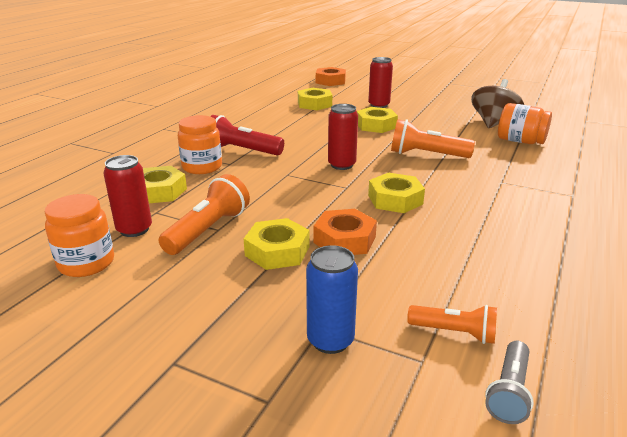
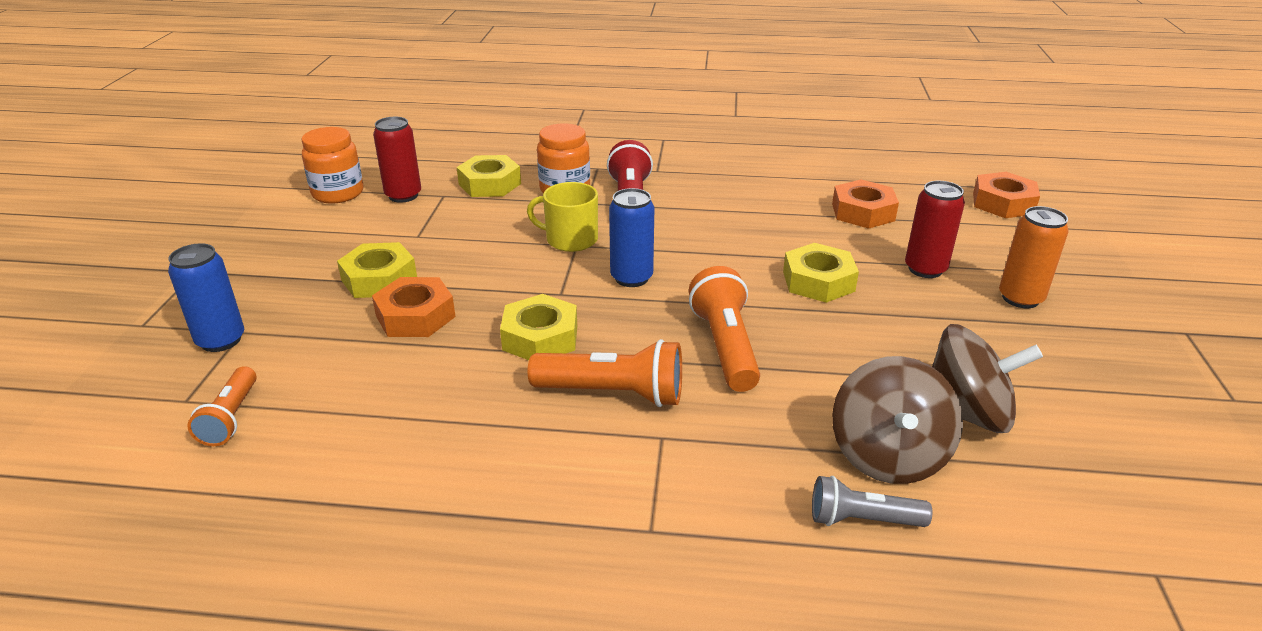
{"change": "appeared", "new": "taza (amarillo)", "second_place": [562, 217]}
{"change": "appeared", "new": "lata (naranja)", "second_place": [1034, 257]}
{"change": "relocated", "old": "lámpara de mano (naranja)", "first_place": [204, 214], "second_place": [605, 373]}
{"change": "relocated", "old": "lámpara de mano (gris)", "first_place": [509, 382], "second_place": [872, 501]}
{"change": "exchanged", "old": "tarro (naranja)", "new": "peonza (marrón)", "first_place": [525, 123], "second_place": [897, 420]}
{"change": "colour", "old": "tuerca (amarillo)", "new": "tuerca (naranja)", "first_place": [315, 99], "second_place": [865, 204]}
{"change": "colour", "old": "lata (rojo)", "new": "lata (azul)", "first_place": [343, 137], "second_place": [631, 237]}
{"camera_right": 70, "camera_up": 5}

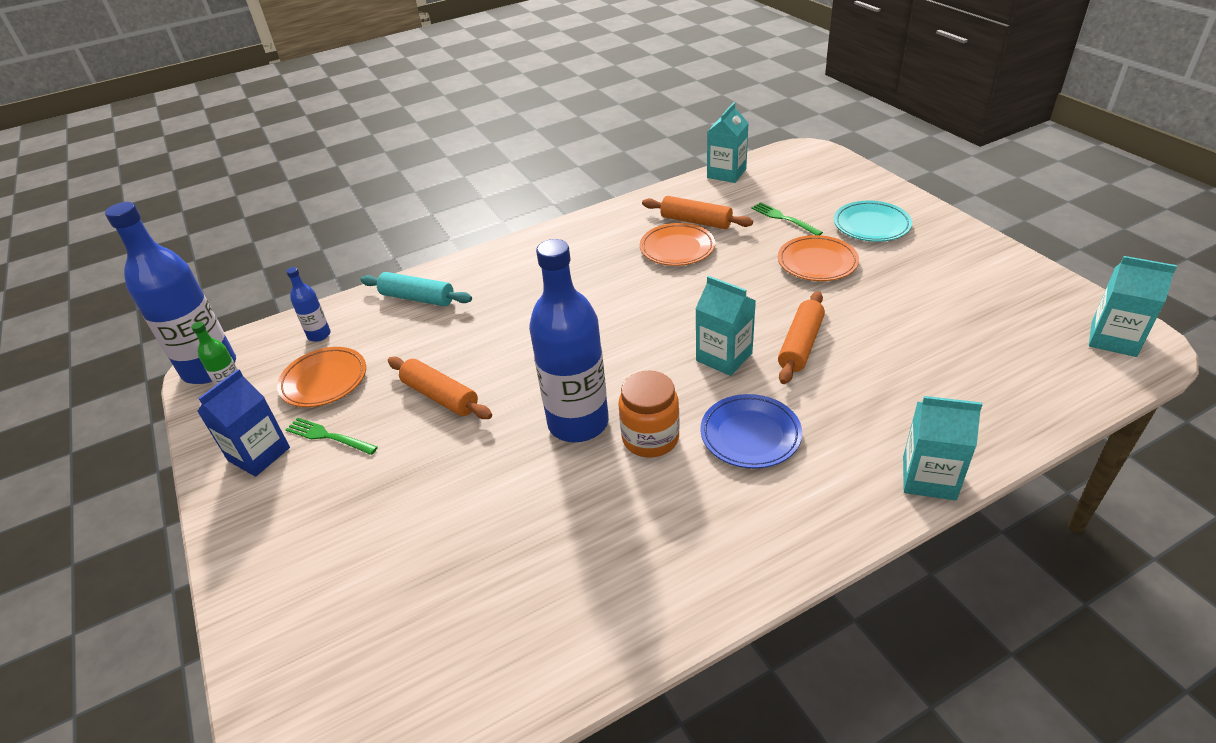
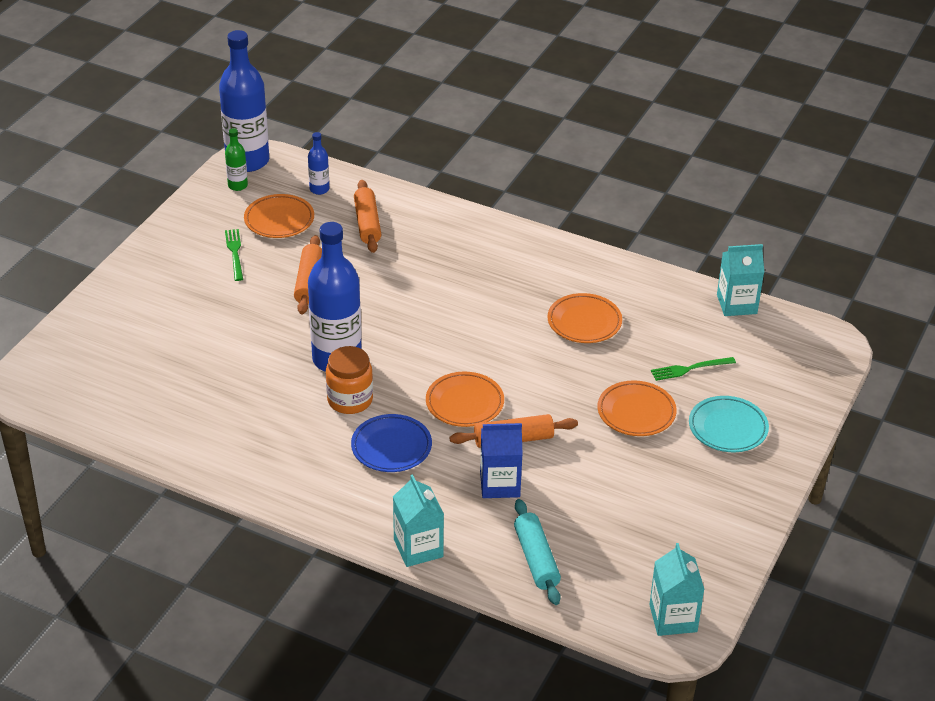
{"change": "relocated", "old": "cartón de leche (azul)", "first_place": [243, 423], "second_place": [501, 460]}
{"change": "relocated", "old": "rodillo (turquesa)", "first_place": [416, 289], "second_place": [537, 552]}
{"change": "relocated", "old": "rodillo (naranja)", "first_place": [697, 212], "second_place": [368, 216]}
{"change": "exchanged", "old": "cartón de leche (turquesa)", "new": "plato (naranja)", "first_place": [725, 326], "second_place": [465, 399]}
{"change": "spun", "old": "tenedor (verde)", "first_place": [787, 218], "second_place": [693, 369], "degrees": -120}
{"camera_right": 50, "camera_up": 0}

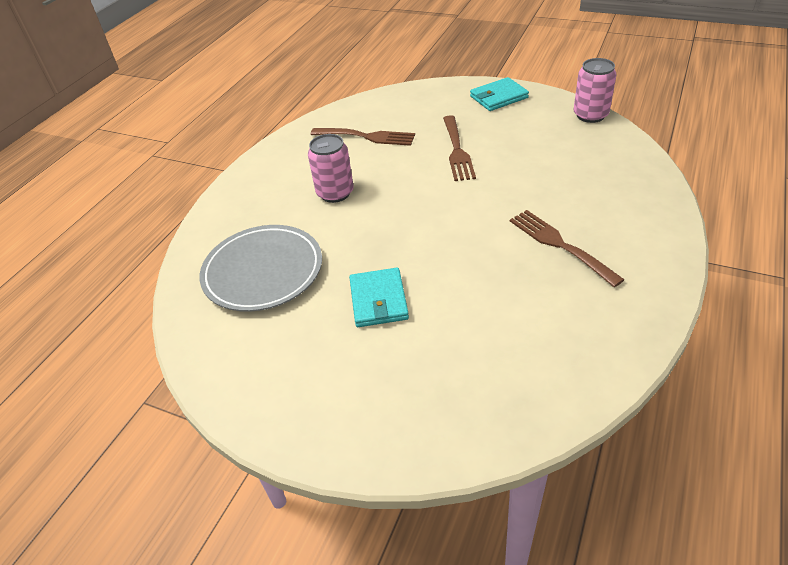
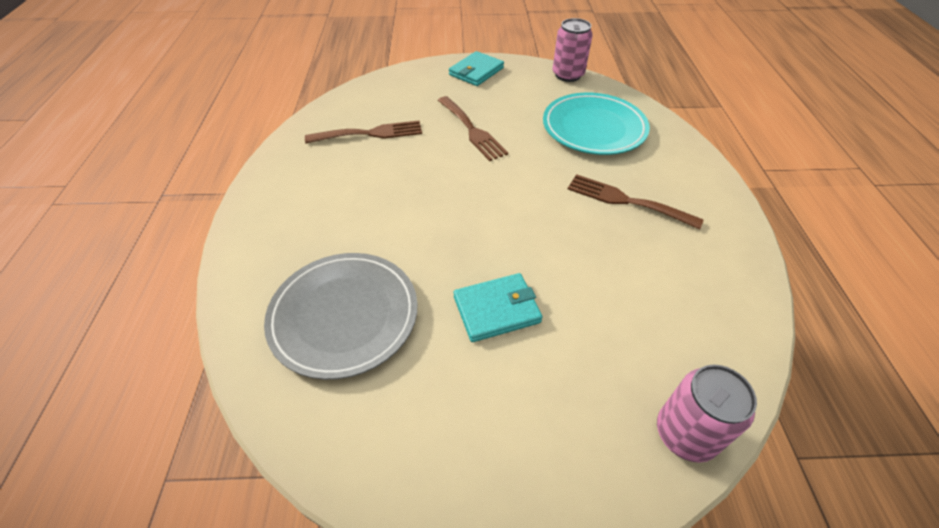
{"change": "appeared", "new": "plato (turquesa)", "second_place": [596, 124]}
{"change": "relocated", "old": "lata (rosa)", "first_place": [331, 168], "second_place": [707, 414]}
{"change": "spun", "old": "cartera (turquesa)", "first_place": [379, 297], "second_place": [498, 307], "degrees": -75}
{"camera_right": -30, "camera_up": 5}

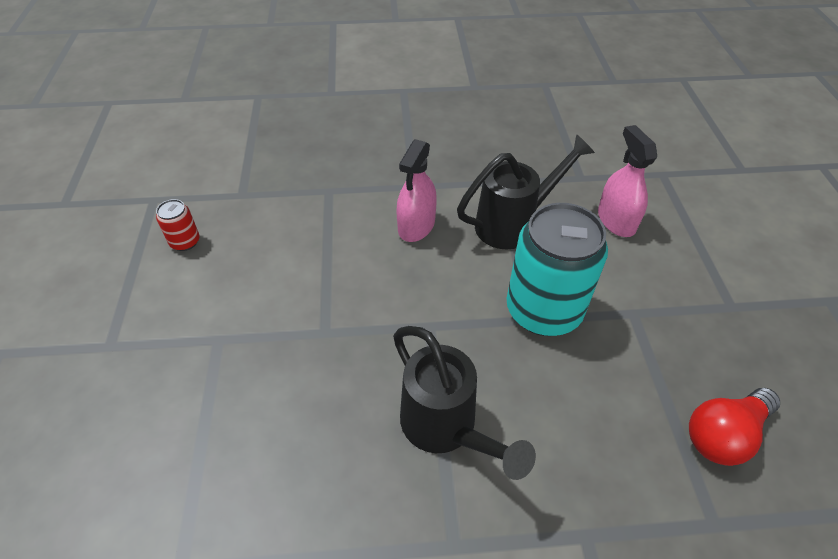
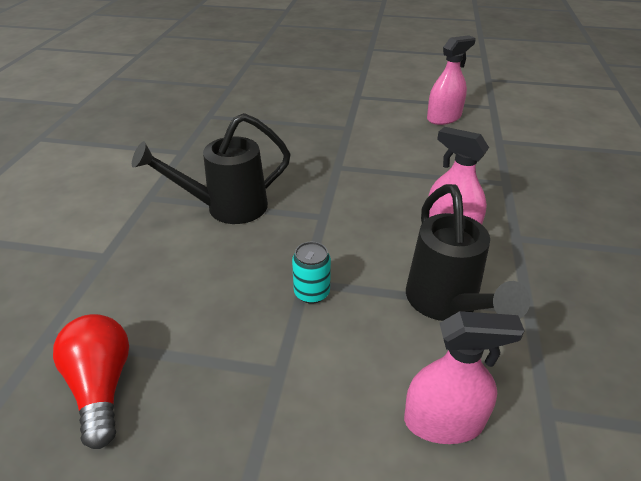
{"change": "exchanged", "old": "lata (rojo)", "new": "pulverizador (rosa)", "first_place": [178, 225], "second_place": [451, 80]}
{"change": "size", "old": "lata (turquesa)", "first_place": [557, 269], "second_place": [311, 273], "factor": 0.43}
{"camera_right": 105, "camera_up": -10}

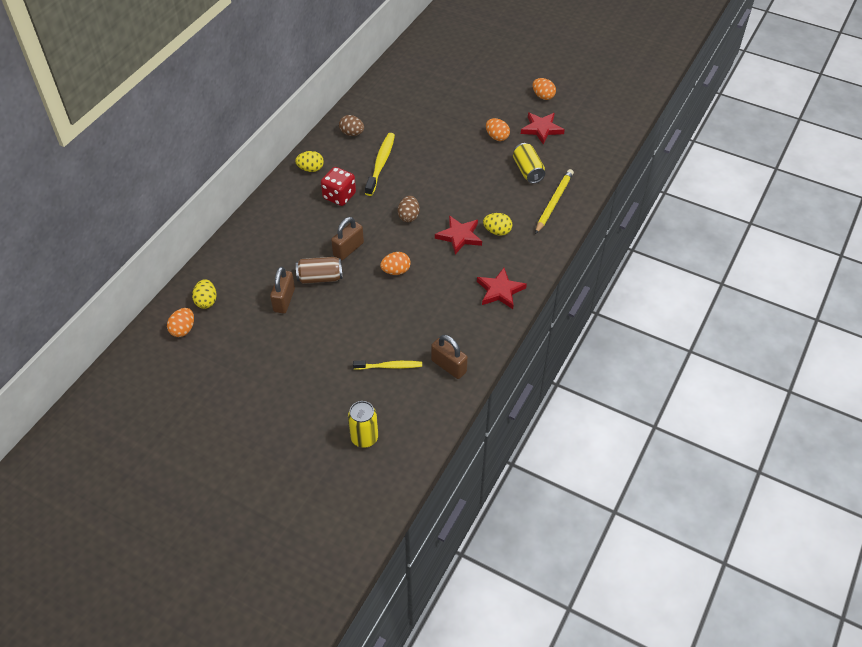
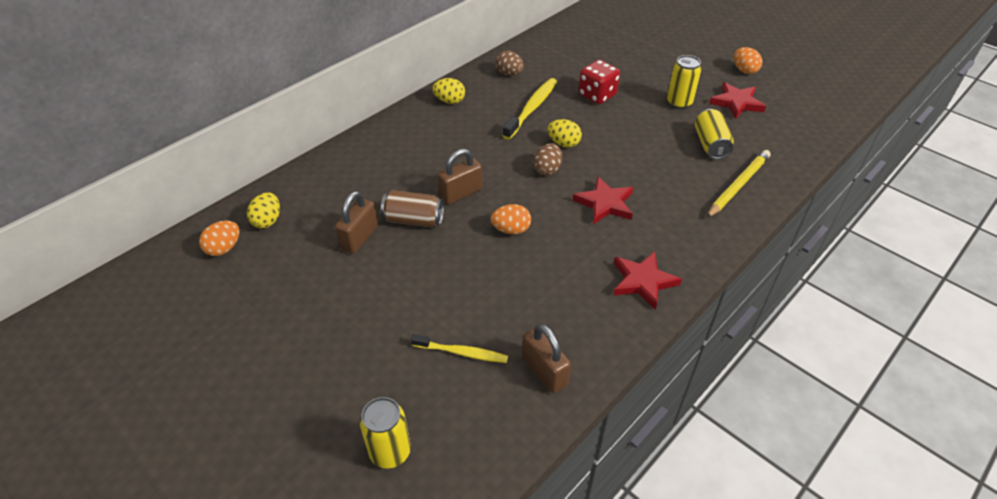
{"change": "relocated", "old": "dado (rojo)", "first_place": [338, 186], "second_place": [599, 82]}
{"change": "relocated", "old": "huevo (amarillo)", "first_place": [497, 224], "second_place": [564, 133]}
{"change": "exchanged", "old": "huevo (naranja)", "new": "lata (amarillo)", "first_place": [498, 129], "second_place": [684, 82]}
{"camera_right": 15, "camera_up": -5}

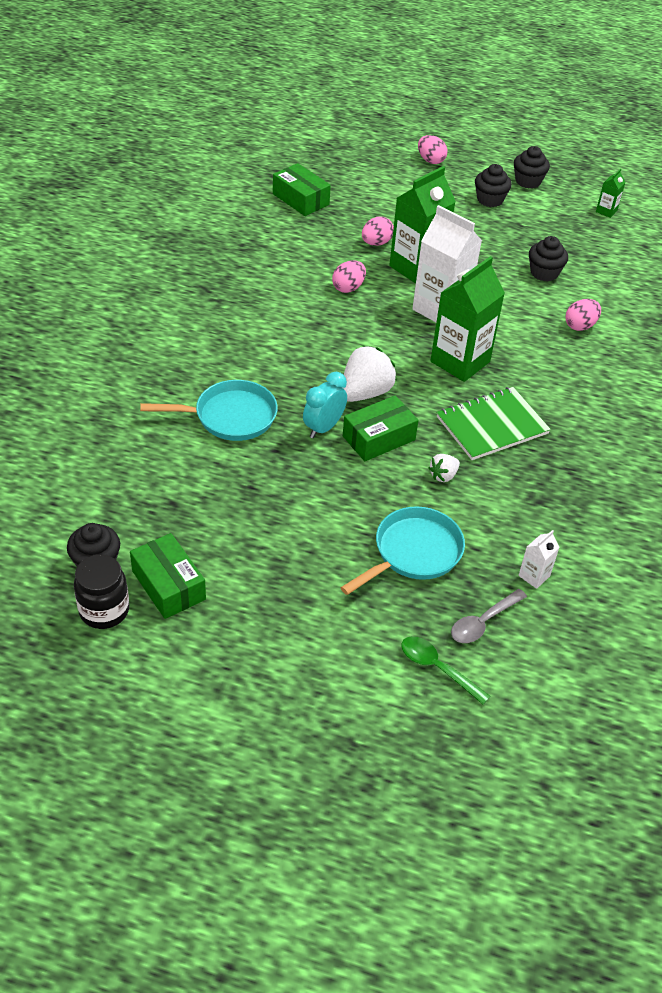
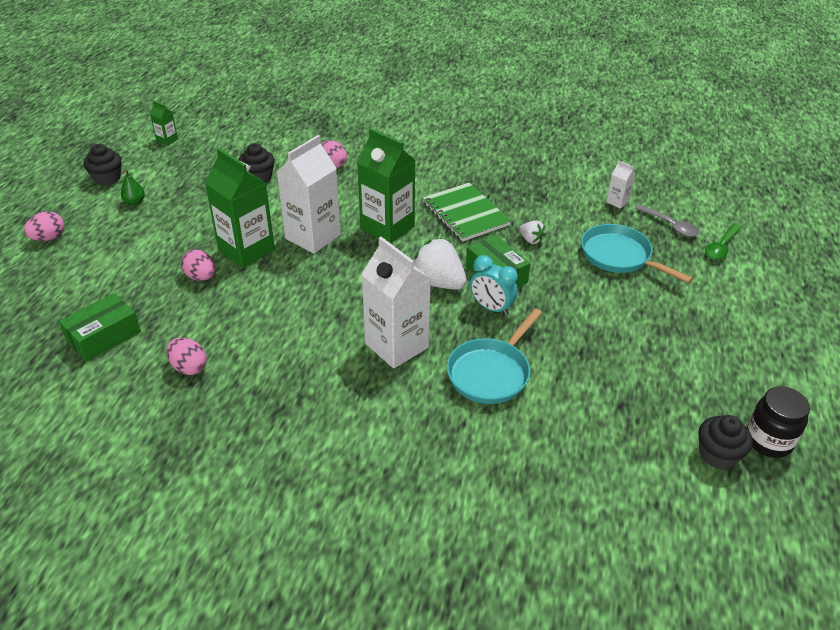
{"change": "missing", "old": "caja (verde)", "first_place": [168, 576]}
{"change": "appeared", "new": "cartón de leche (blanco)", "second_place": [396, 302]}
{"change": "relocated", "old": "huevo (rosa)", "first_place": [349, 276], "second_place": [186, 356]}
{"change": "exchanged", "old": "magdalena (negro)", "new": "pera (verde)", "first_place": [493, 185], "second_place": [133, 187]}
{"change": "spun", "old": "sartén (turquesa)", "first_place": [209, 410], "second_place": [494, 356], "degrees": -135}
{"camera_right": -90, "camera_up": -5}

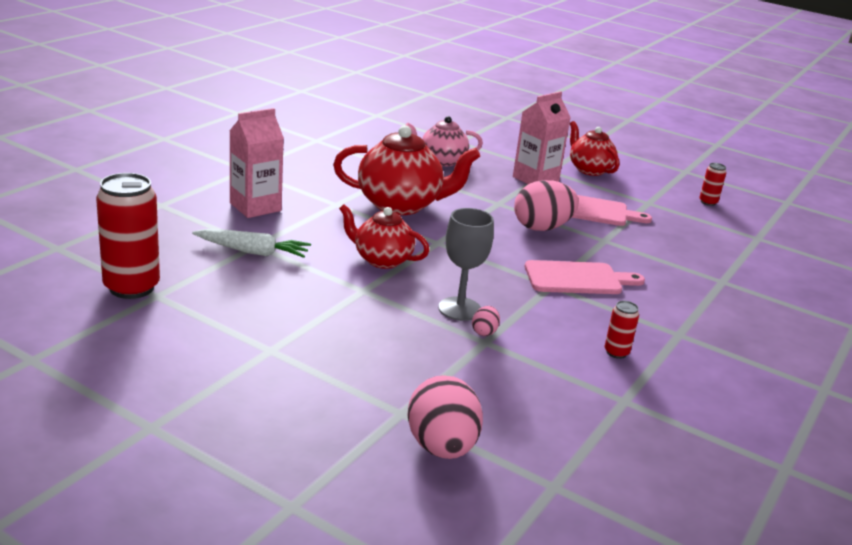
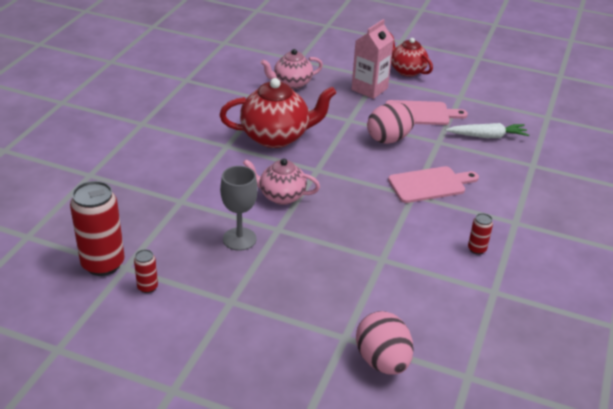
{"change": "missing", "old": "cartón de leche (rosa)", "first_place": [256, 163]}
{"change": "missing", "old": "huevo (rosa)", "first_place": [486, 321]}
{"change": "relocated", "old": "zanahoria (blanco)", "first_place": [251, 243], "second_place": [487, 130]}
{"change": "relocated", "old": "copa (gris)", "first_place": [466, 264], "second_place": [239, 208]}
{"change": "relocated", "old": "lata (rojo)", "first_place": [713, 184], "second_place": [146, 271]}
{"change": "colour", "old": "tetera (rojo)", "new": "tetera (rosa)", "first_place": [384, 236], "second_place": [281, 182]}
{"camera_right": -10, "camera_up": 10}

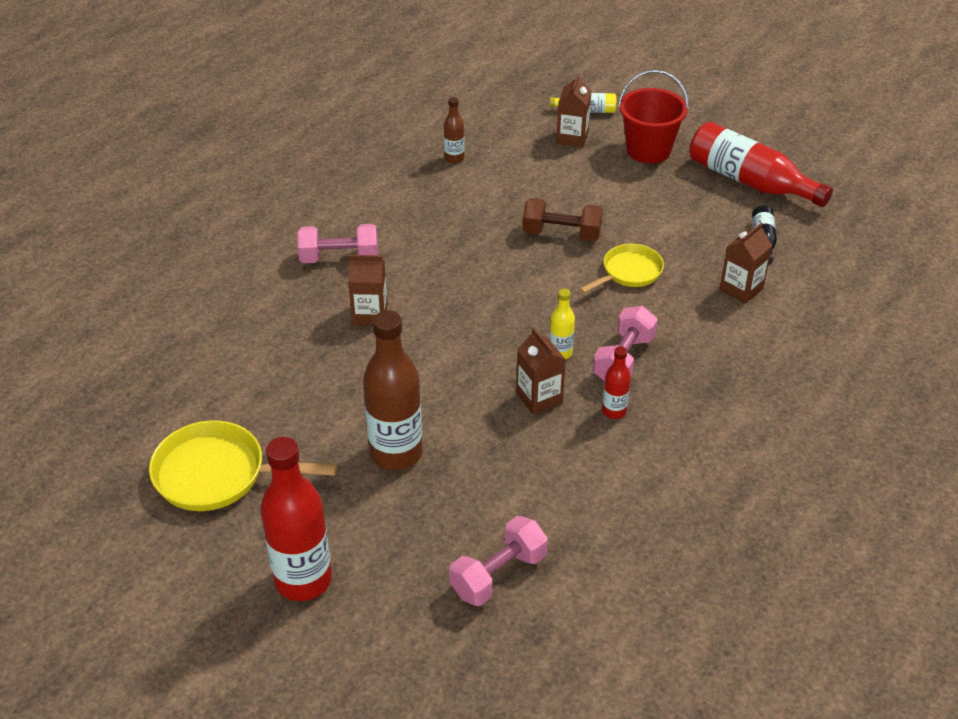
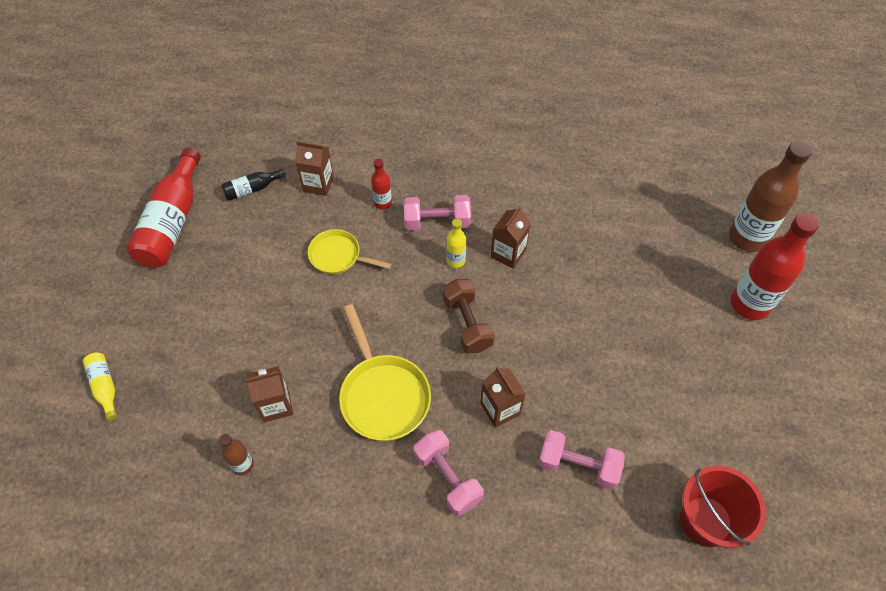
{"change": "relocated", "old": "sartén (amarillo)", "first_place": [243, 465], "second_place": [385, 372]}
{"change": "relocated", "old": "botella (marrón)", "first_place": [392, 390], "second_place": [770, 196]}
{"change": "relocated", "old": "mancuerna (rosa)", "first_place": [498, 561], "second_place": [581, 460]}
{"change": "relocated", "old": "mancuerna (marrón)", "first_place": [563, 219], "second_place": [469, 316]}
{"change": "relocated", "old": "cartón de leche (marrón)", "first_place": [574, 110], "second_place": [269, 394]}
{"change": "relocated", "old": "botella (rojo)", "first_place": [616, 382], "second_place": [381, 184]}
{"change": "relocated", "old": "balde (rojo)", "first_place": [653, 116], "second_place": [723, 506]}
{"camera_right": -120, "camera_up": 15}

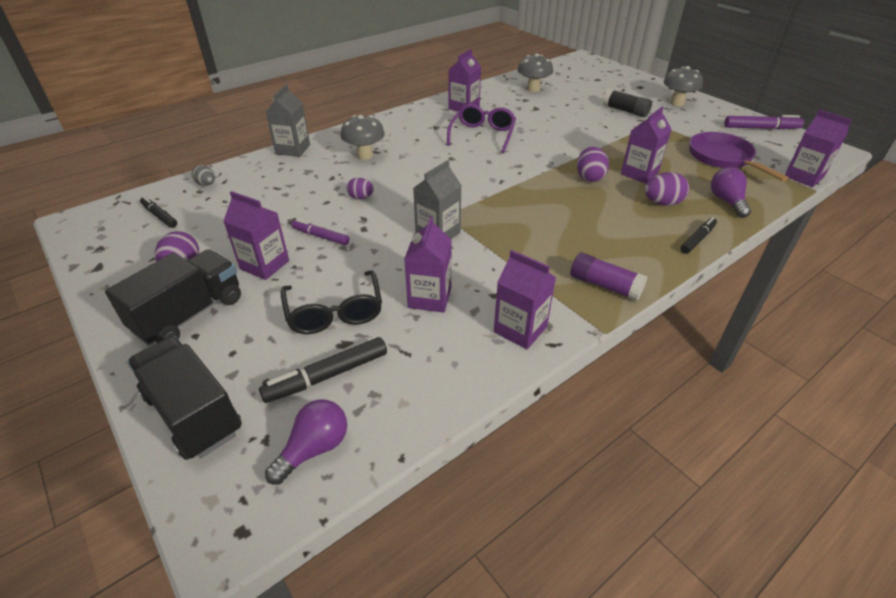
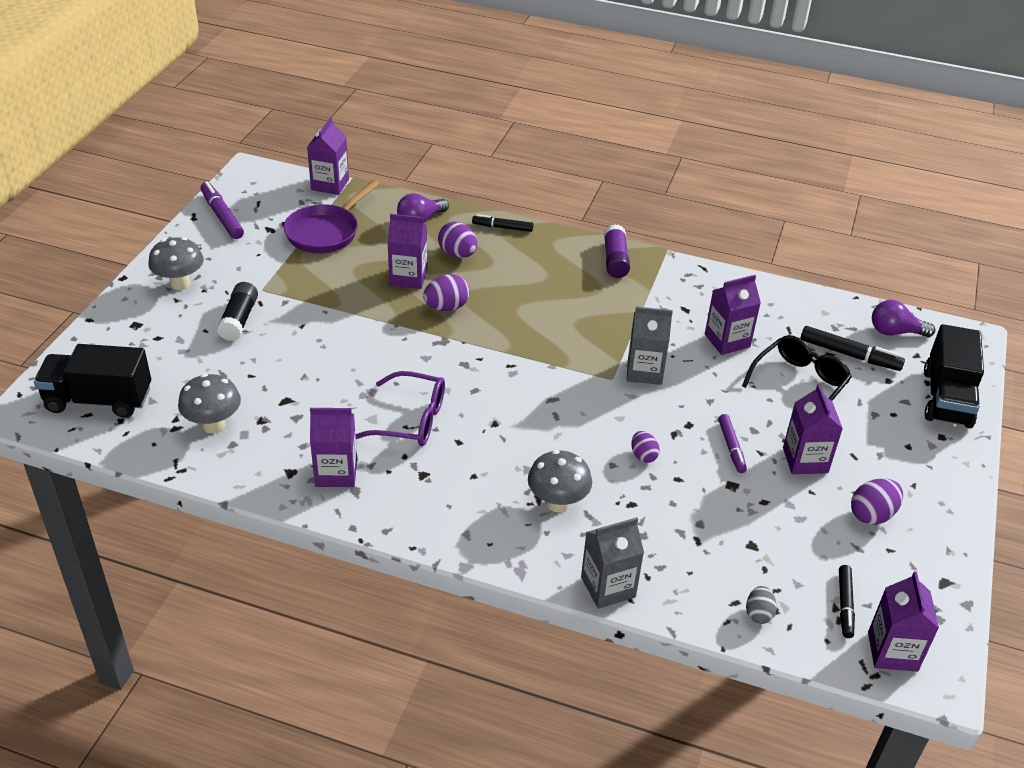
{"change": "relocated", "old": "camión (negro)", "first_place": [173, 297], "second_place": [92, 381]}
{"change": "relocated", "old": "cartón de leche (morado)", "first_place": [525, 299], "second_place": [903, 621]}
{"change": "spun", "old": "gafas (morado)", "first_place": [481, 128], "second_place": [400, 408], "degrees": -150}
{"camera_right": -125, "camera_up": 0}

